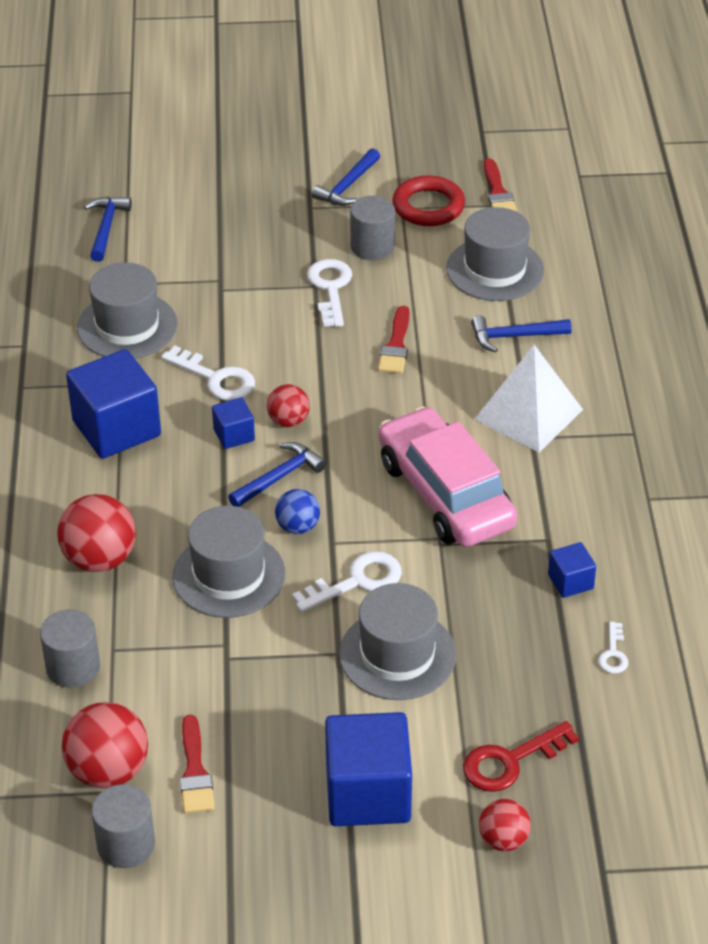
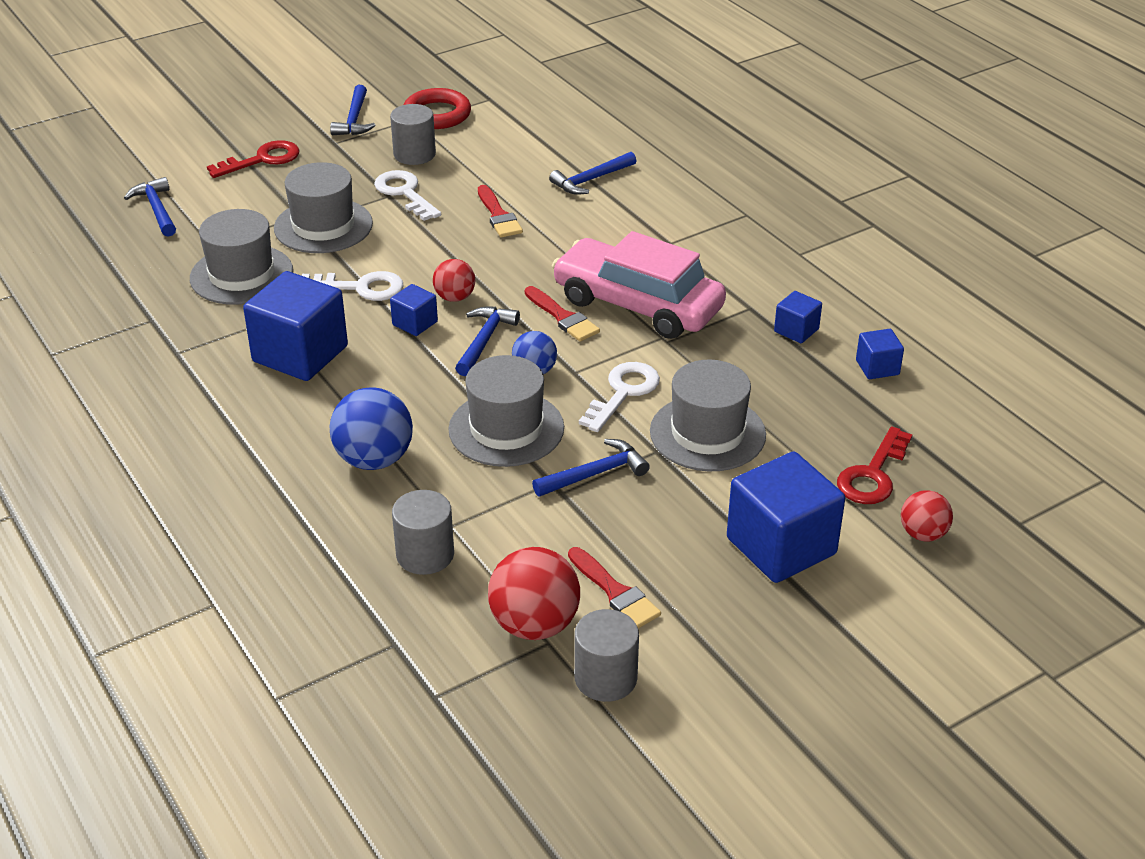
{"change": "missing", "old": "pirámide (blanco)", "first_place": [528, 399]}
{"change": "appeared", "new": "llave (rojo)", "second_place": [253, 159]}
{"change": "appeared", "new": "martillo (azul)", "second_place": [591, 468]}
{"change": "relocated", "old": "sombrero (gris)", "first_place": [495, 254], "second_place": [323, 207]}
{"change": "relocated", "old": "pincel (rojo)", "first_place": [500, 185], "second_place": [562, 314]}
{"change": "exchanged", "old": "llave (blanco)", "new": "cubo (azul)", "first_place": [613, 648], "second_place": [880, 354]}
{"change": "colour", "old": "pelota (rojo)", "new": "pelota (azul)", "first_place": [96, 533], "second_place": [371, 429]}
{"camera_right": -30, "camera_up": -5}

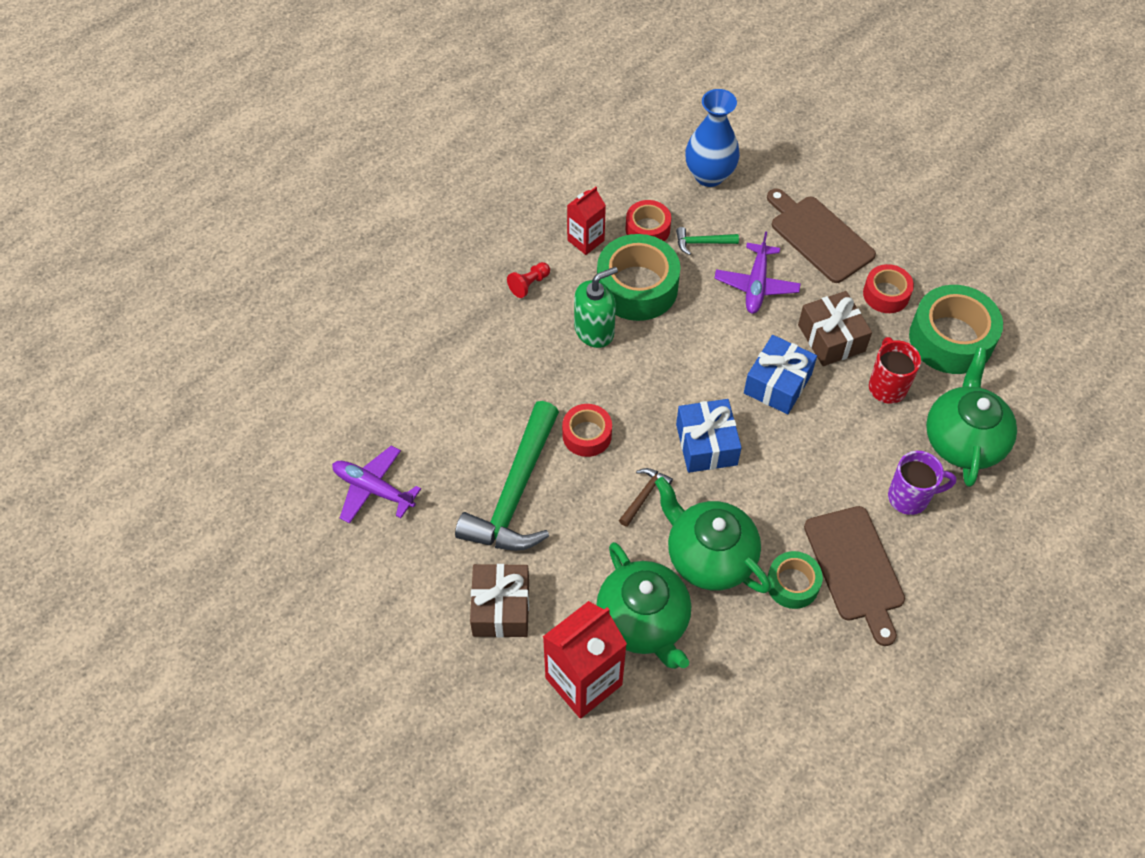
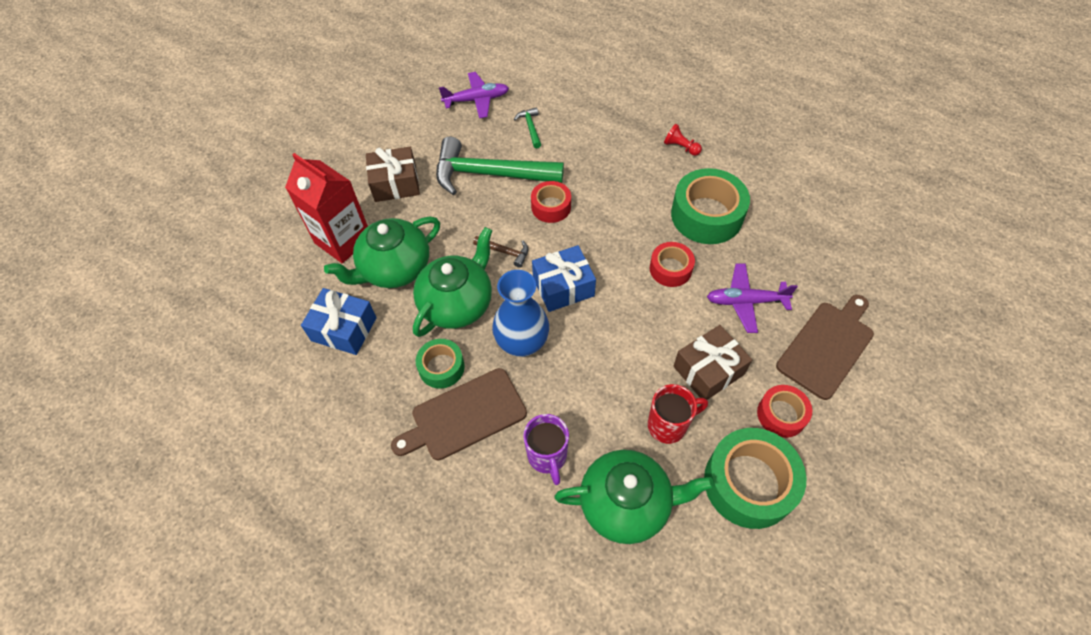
{"change": "missing", "old": "cartón de leche (rojo)", "first_place": [586, 221]}
{"change": "missing", "old": "dispensador de jabón (verde)", "first_place": [596, 307]}
{"change": "relocated", "old": "cinta adhesiva (rojo)", "first_place": [648, 221], "second_place": [672, 264]}
{"change": "relocated", "old": "martillo (verde)", "first_place": [707, 241], "second_place": [527, 127]}
{"change": "relocated", "old": "florero (azul)", "first_place": [712, 138], "second_place": [520, 313]}
{"change": "relocated", "old": "regalo (azul)", "first_place": [780, 374], "second_place": [339, 321]}
{"change": "spun", "old": "avión (morado)", "first_place": [376, 484], "second_place": [474, 95], "degrees": 60}
{"camera_right": 80, "camera_up": 0}

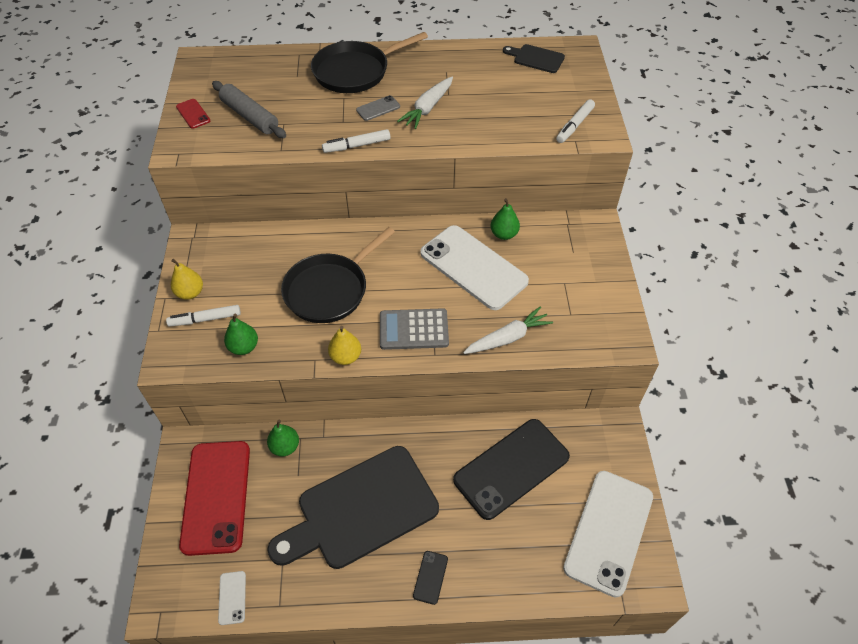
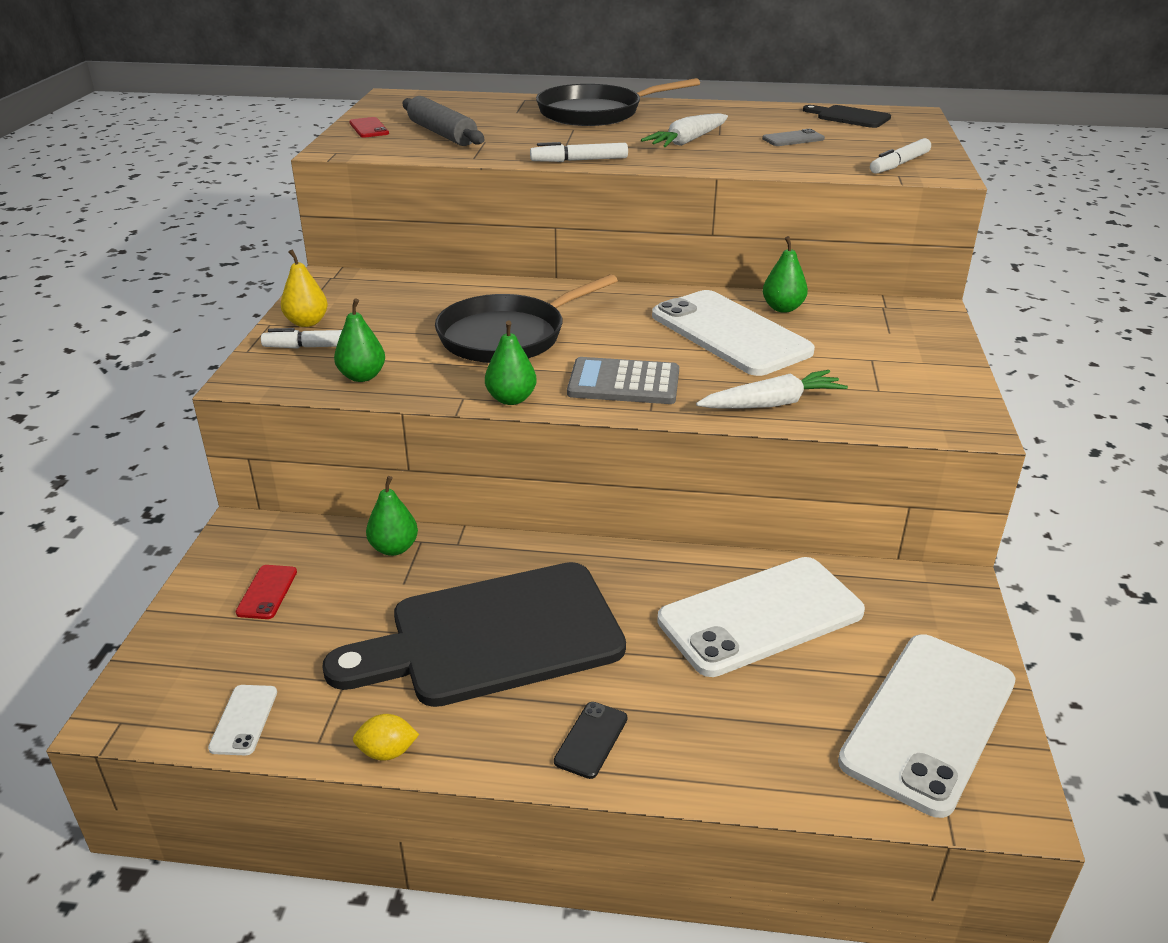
{"change": "appeared", "new": "limón (amarillo)", "second_place": [386, 737]}
{"change": "relocated", "old": "móvil (gris)", "first_place": [378, 108], "second_place": [793, 137]}
{"change": "colour", "old": "pera (amarillo)", "new": "pera (verde)", "first_place": [344, 345], "second_place": [511, 363]}
{"change": "colour", "old": "móvil (negro)", "new": "móvil (blanco)", "first_place": [511, 469], "second_place": [761, 617]}
{"change": "size", "old": "móvil (rojo)", "first_place": [214, 498], "second_place": [266, 592], "factor": 0.4}
{"camera_right": 10, "camera_up": -20}

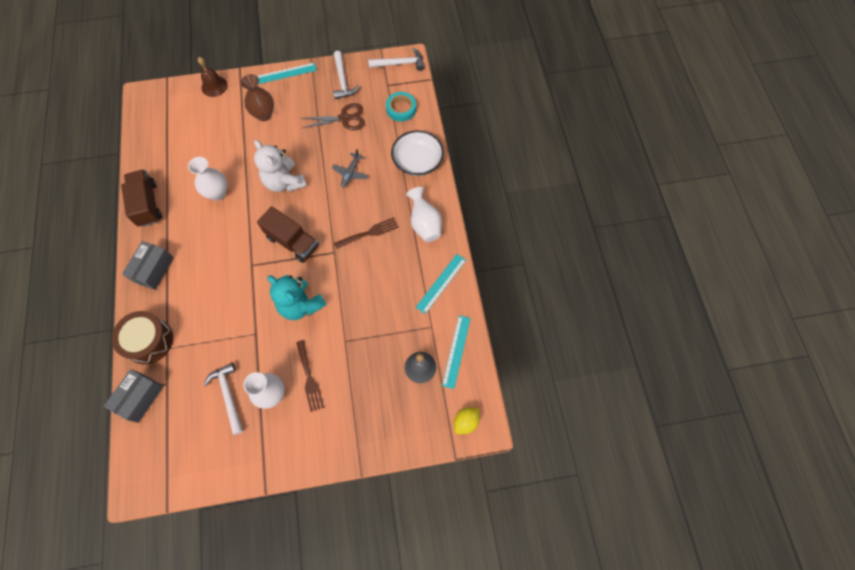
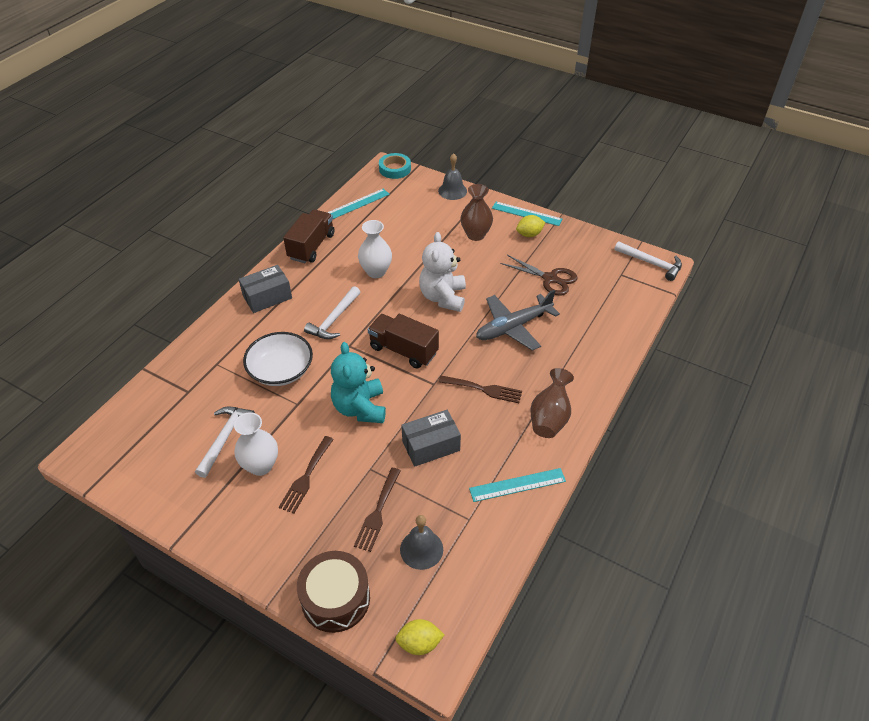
{"change": "appeared", "new": "tenedor (marrón)", "second_place": [377, 510]}
{"change": "appeared", "new": "limón (amarillo)", "second_place": [530, 226]}
{"change": "relocated", "old": "caja (gris)", "first_place": [134, 396], "second_place": [431, 438]}
{"change": "relocated", "old": "tambor (marrón)", "first_place": [142, 337], "second_place": [333, 592]}
{"change": "relocated", "old": "martillo (blanco)", "first_place": [346, 75], "second_place": [332, 312]}
{"change": "relocated", "old": "cinta adhesiva (turquesa)", "first_place": [401, 107], "second_place": [395, 166]}
{"change": "relocated", "old": "cuenco (blanco)", "first_place": [417, 153], "second_place": [278, 359]}
{"change": "relocated", "old": "regla (turquesa)", "first_place": [456, 352], "second_place": [358, 203]}
{"change": "colour", "old": "campana (marrón)", "new": "campana (gris)", "first_place": [213, 77], "second_place": [452, 176]}
{"change": "colour", "old": "florero (blanco)", "new": "florero (marrón)", "first_place": [424, 214], "second_place": [552, 403]}
{"change": "spun", "old": "camión (marrón)", "first_place": [288, 234], "second_place": [403, 341], "degrees": 135}
{"change": "size", "old": "avión (gris)", "first_place": [350, 168], "second_place": [518, 320], "factor": 1.77}
{"camera_right": 40, "camera_up": -20}

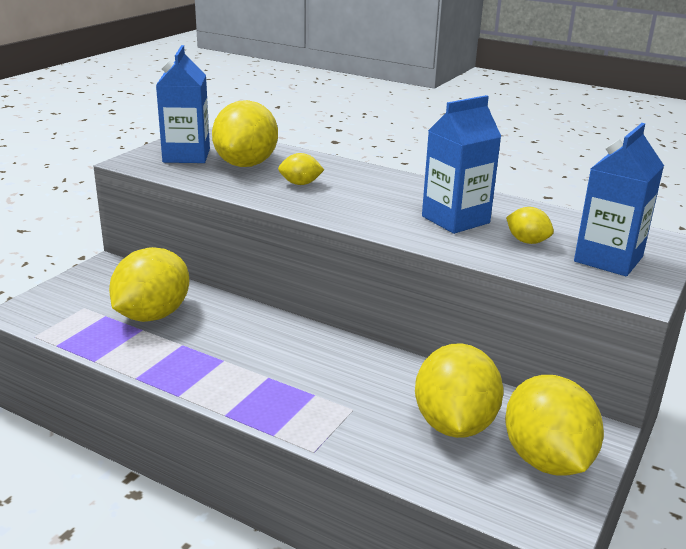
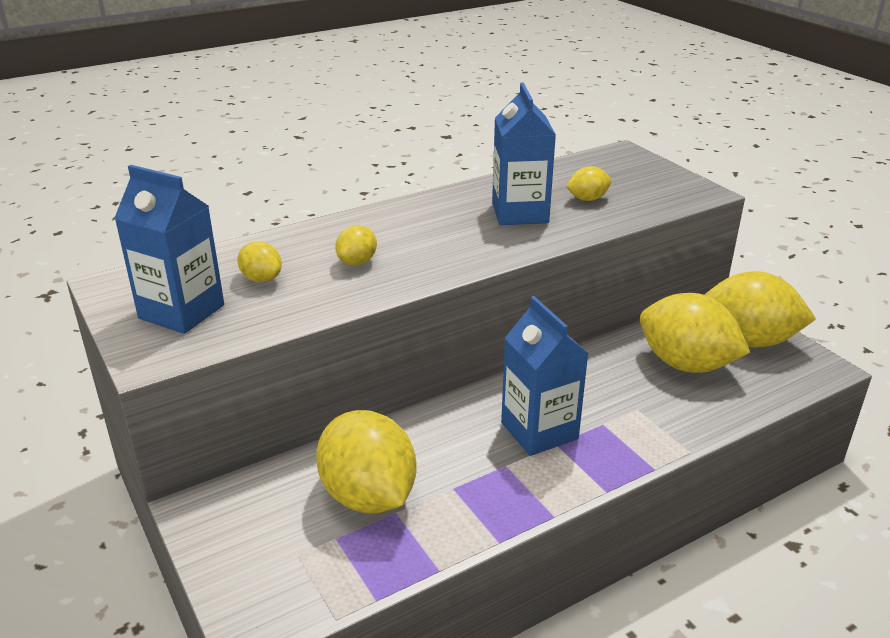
{"change": "relocated", "old": "cartón de leche (azul)", "first_place": [619, 199], "second_place": [545, 376]}
{"change": "size", "old": "limón (amarillo)", "first_place": [245, 133], "second_place": [259, 261], "factor": 0.47}
{"camera_right": -60, "camera_up": 5}

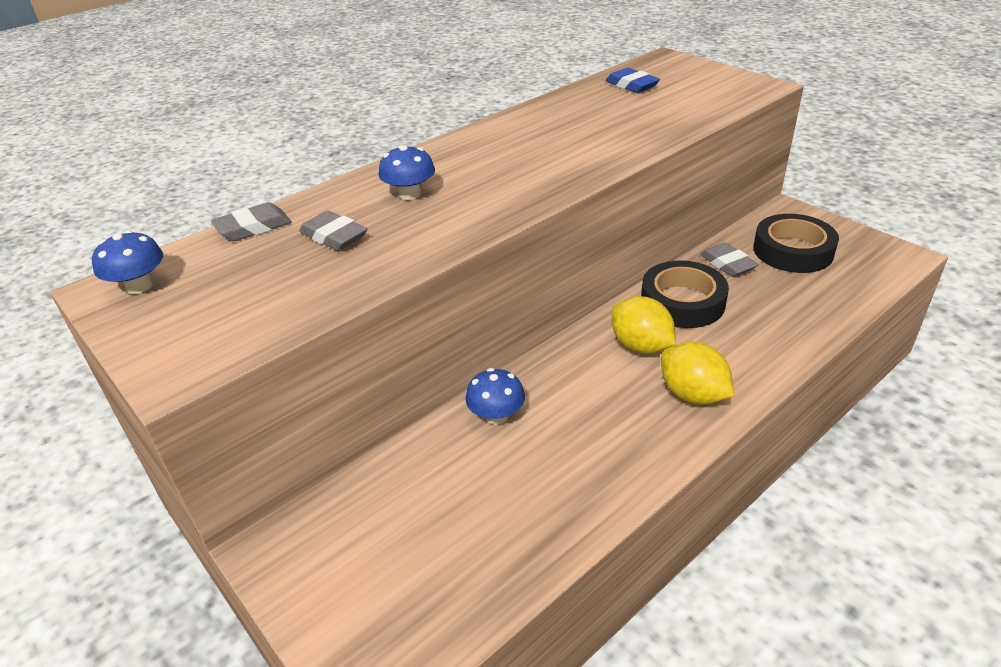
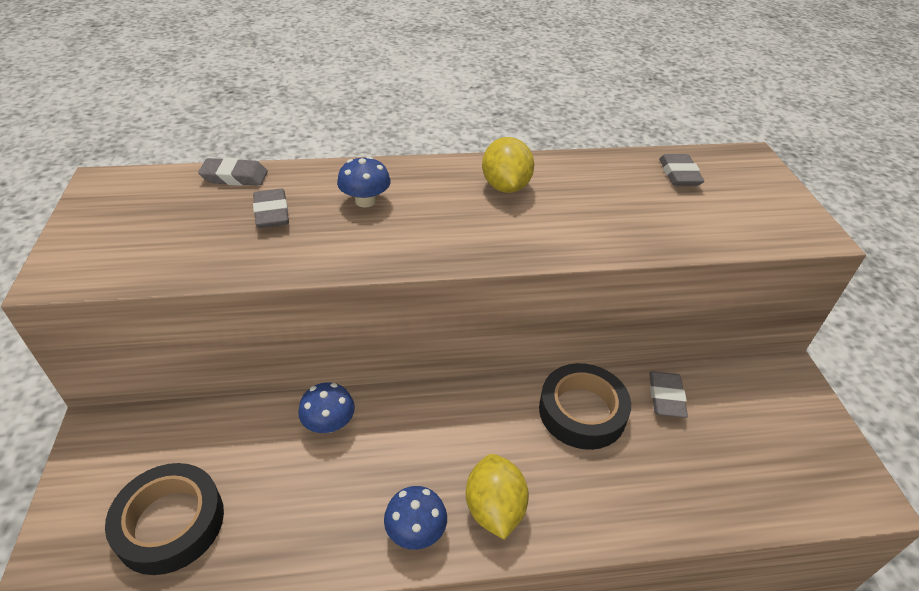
{"change": "relocated", "old": "seta (azul)", "first_place": [127, 262], "second_place": [415, 518]}
{"change": "relocated", "old": "limón (amarillo)", "first_place": [644, 325], "second_place": [508, 165]}
{"change": "relocated", "old": "cinta adhesiva (negro)", "first_place": [796, 243], "second_place": [164, 519]}
{"change": "colour", "old": "goma de borrar (azul)", "new": "goma de borrar (gris)", "first_place": [633, 80], "second_place": [681, 170]}
{"camera_right": 30, "camera_up": 5}

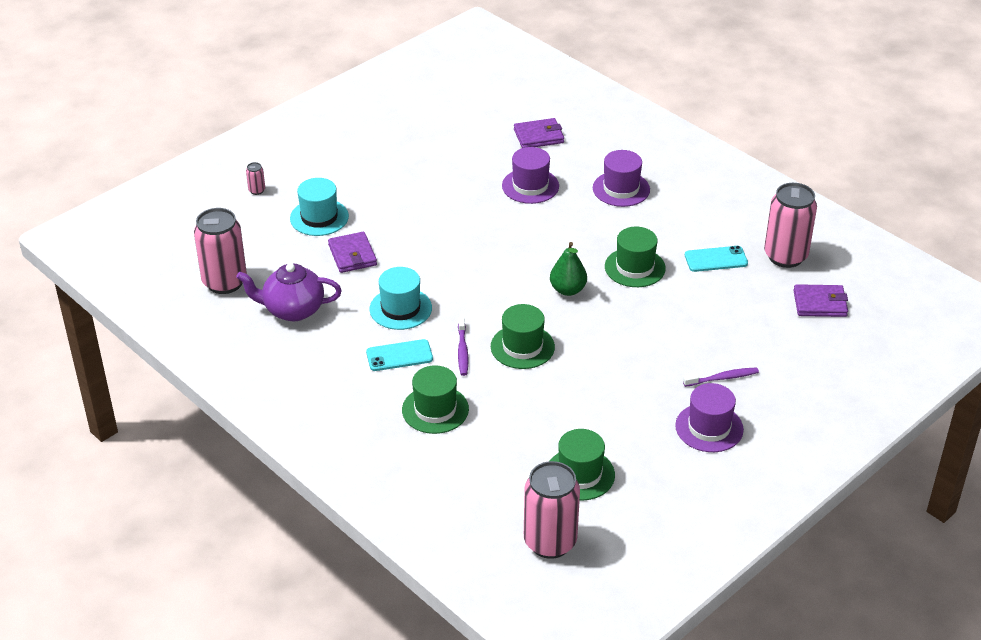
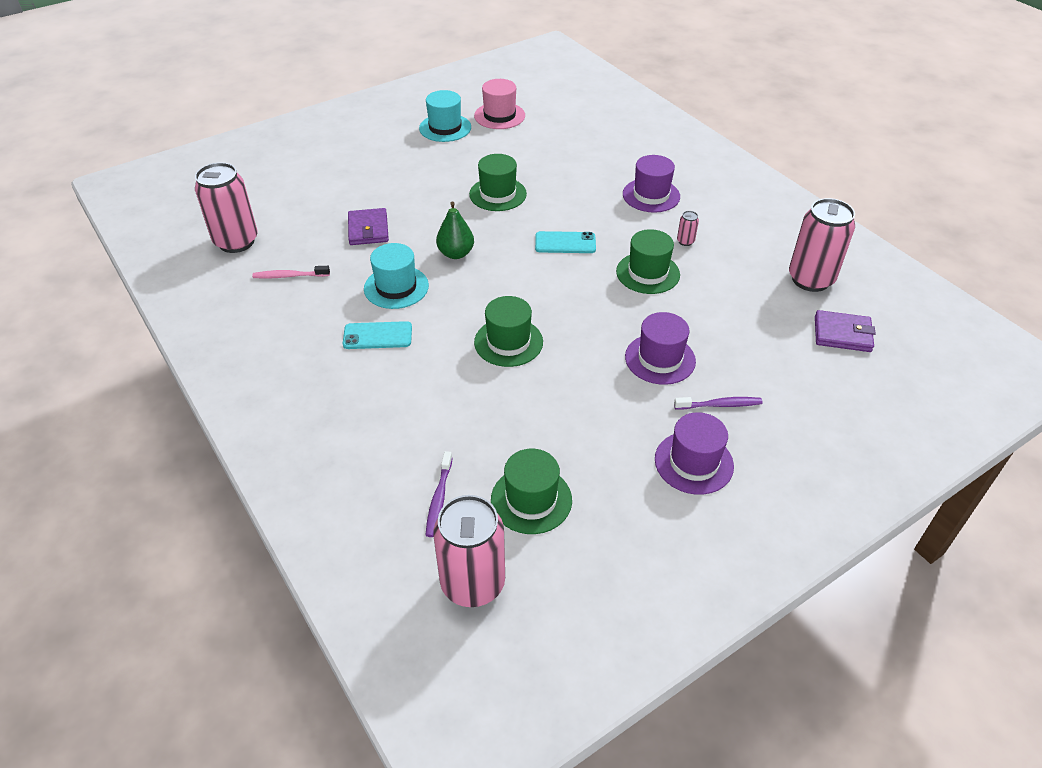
{"change": "missing", "old": "cartera (morado)", "first_place": [539, 133]}
{"change": "appeared", "new": "sombrero (rosa)", "second_place": [499, 104]}
{"change": "relocated", "old": "lata (rosa)", "first_place": [255, 178], "second_place": [688, 228]}
{"change": "relocated", "old": "sombrero (turquesa)", "first_place": [319, 207], "second_place": [445, 116]}
{"change": "relocated", "old": "sombrero (verde)", "first_place": [435, 399], "second_place": [498, 182]}
{"change": "relocated", "old": "cepillo de dientes (morado)", "first_place": [463, 346], "second_place": [439, 494]}
{"change": "relocated", "old": "sombrero (morado)", "first_place": [530, 175], "second_place": [660, 348]}
{"change": "relocated", "old": "pera (verde)", "first_place": [568, 269], "second_place": [455, 230]}
{"change": "relocated", "old": "móvil (turquesa)", "first_place": [716, 259], "second_place": [565, 242]}
{"change": "exchanged", "old": "tetera (morado)", "new": "cepillo de dientes (rosa)", "first_place": [289, 292], "second_place": [291, 272]}
{"camera_right": 10, "camera_up": 5}

